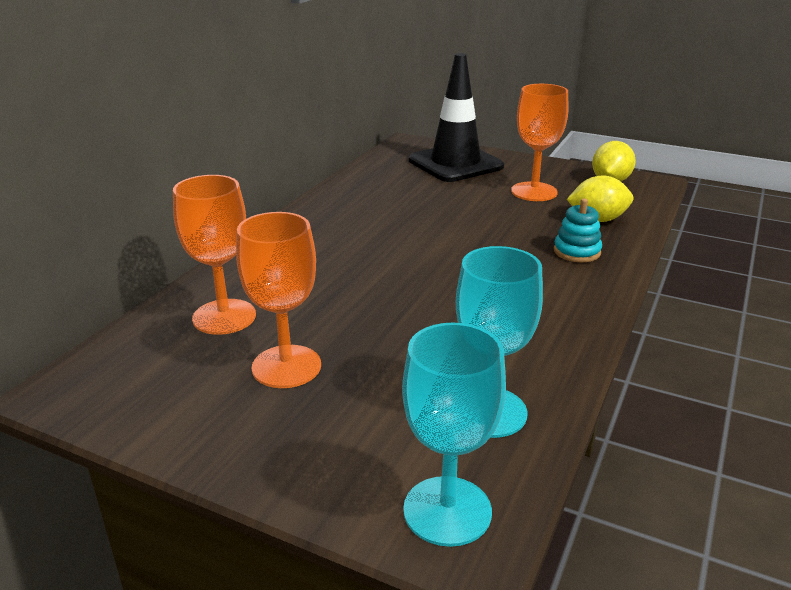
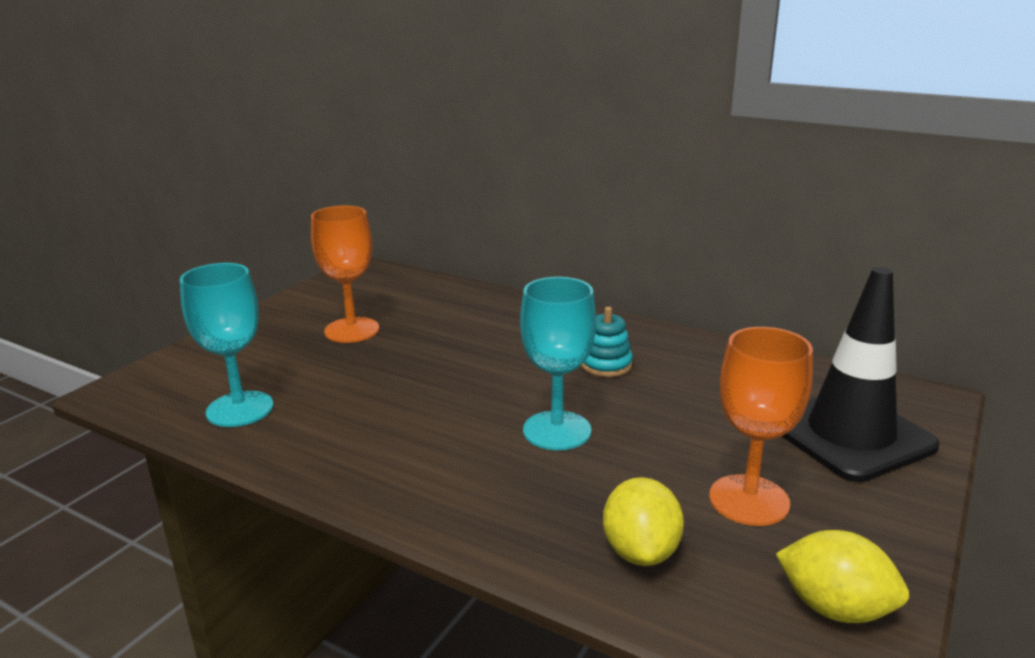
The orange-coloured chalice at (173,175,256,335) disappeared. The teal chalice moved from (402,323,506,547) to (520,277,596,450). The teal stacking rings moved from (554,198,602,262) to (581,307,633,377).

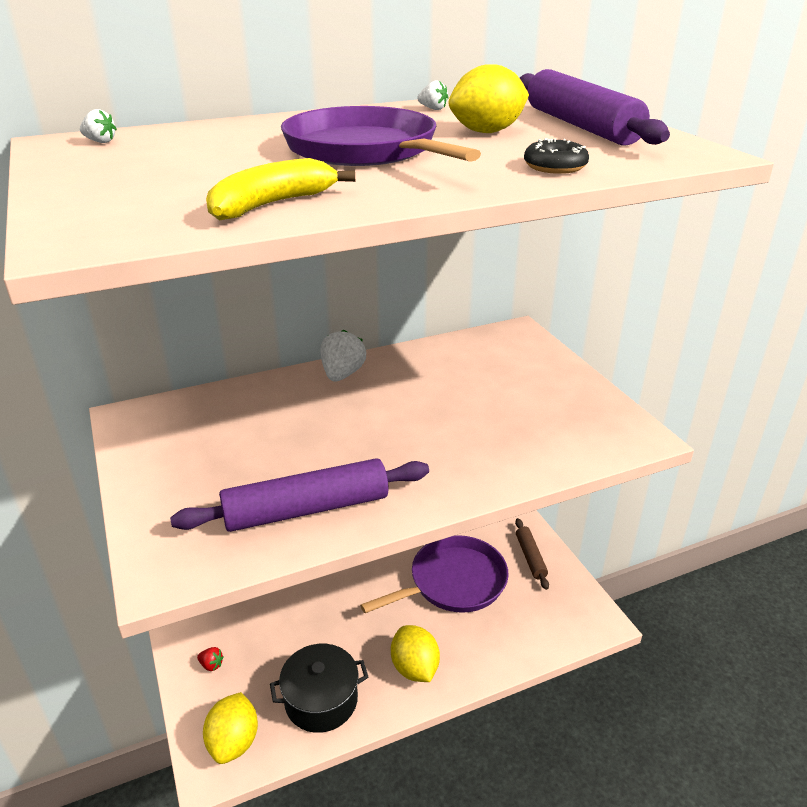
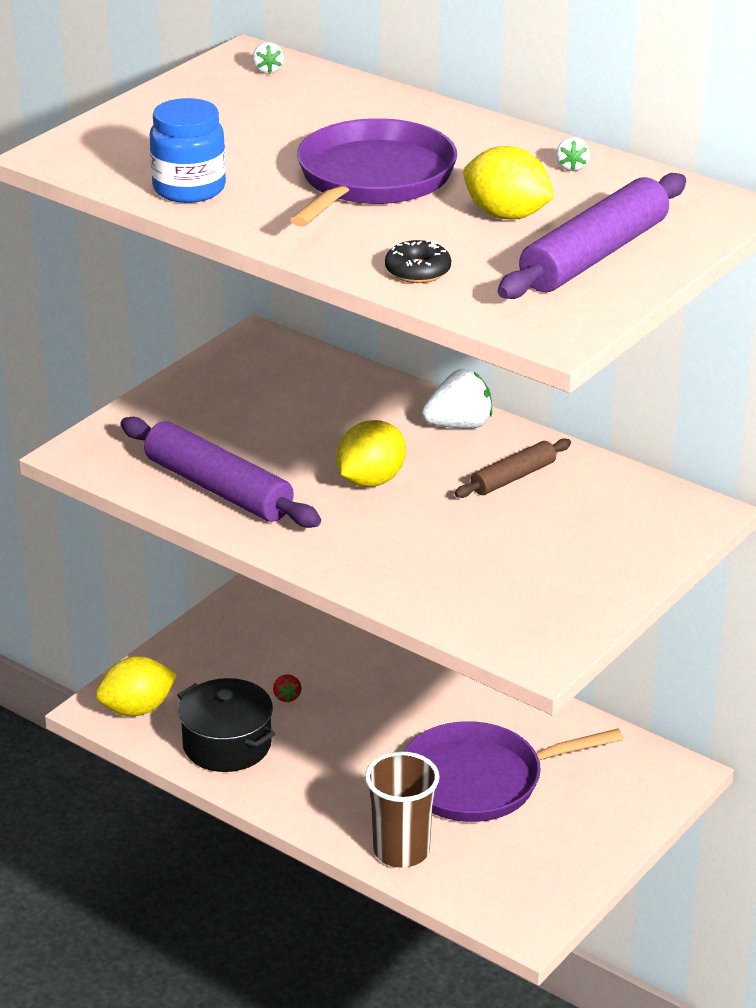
The brown beaker at (365,751,440,868) appeared. The scarlet strawberry moved from (197,647,224,671) to (273,674,302,703). The bright yellow lemon moved from (391,625,440,682) to (337,420,406,487). The brown rolling pin moved from (515,518,549,590) to (455,438,571,498). The bright yellow banana fruit at (206,158,355,221) was replaced by the royal blue jar at (150,98,226,203). The violet skillet at (360,535,508,613) turned 135 degrees clockwise.

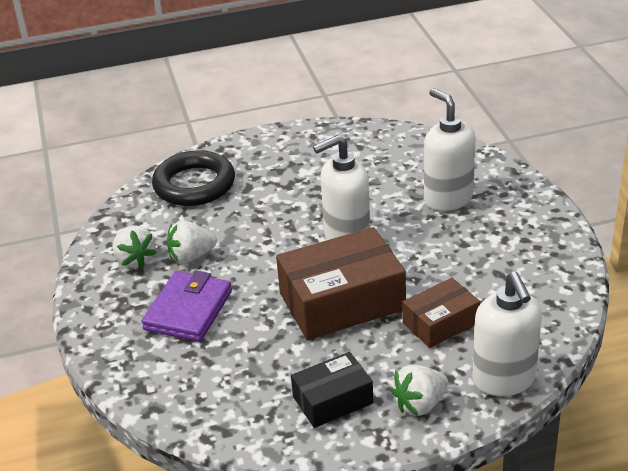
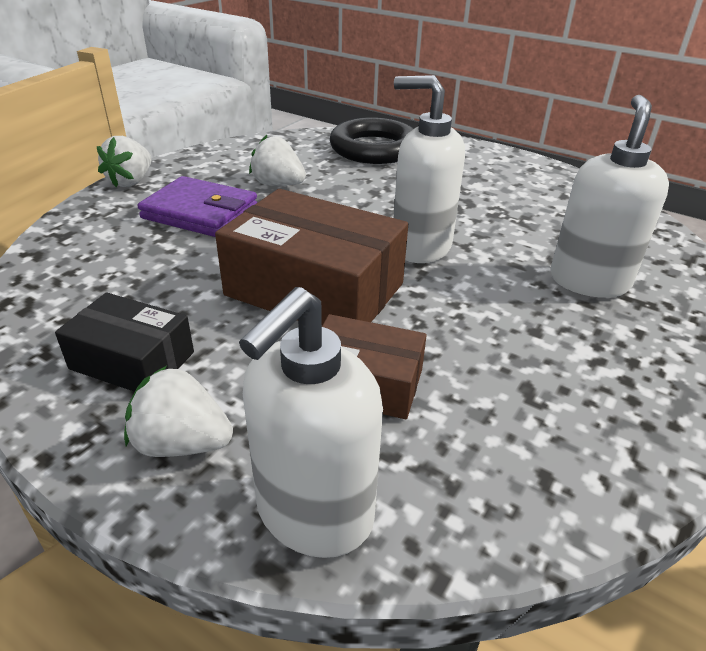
The pure white strawberry moved from (113,225,157,268) to (97,136,151,187). The violet wallet at (141,271,232,342) turned 45 degrees clockwise.

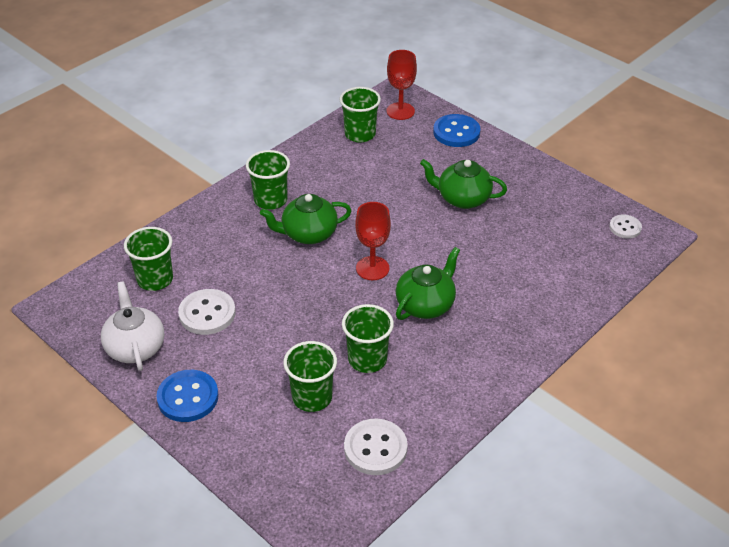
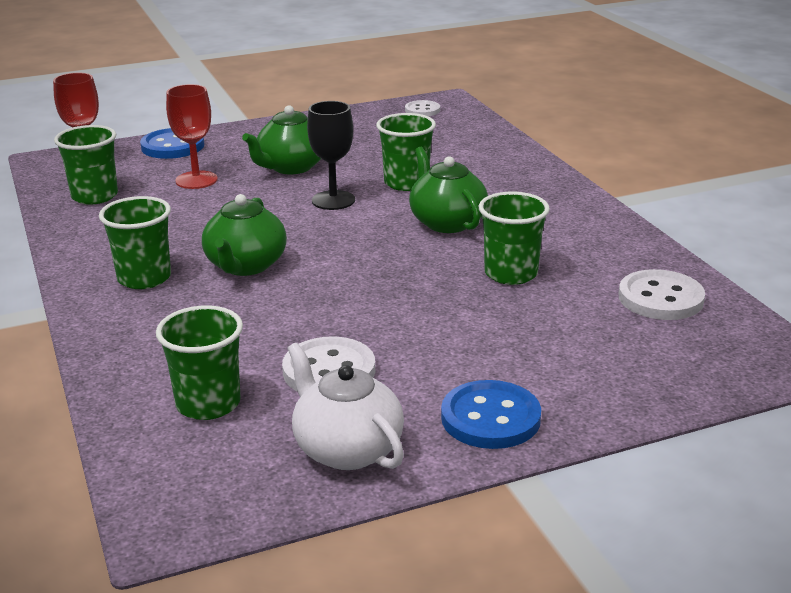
The ebony chalice at (307,101,355,210) appeared. The emerald beaker moved from (283,341,337,412) to (376,113,436,191). The scarlet chalice moved from (355,202,391,280) to (166,84,218,189). The pure white china teapot at (101,281,164,371) turned 45 degrees clockwise.

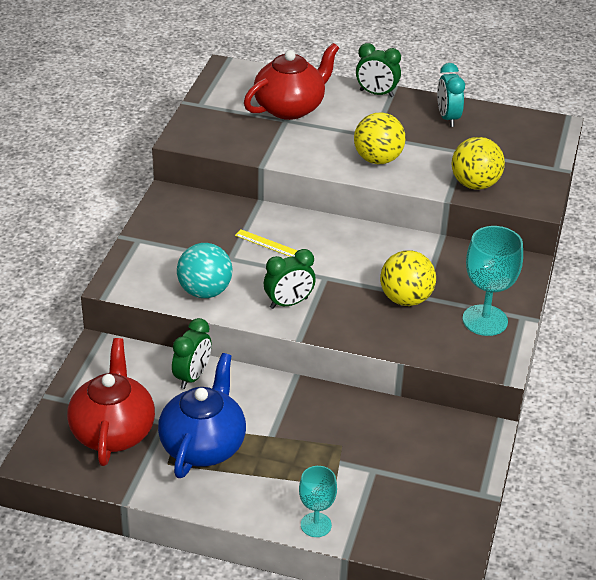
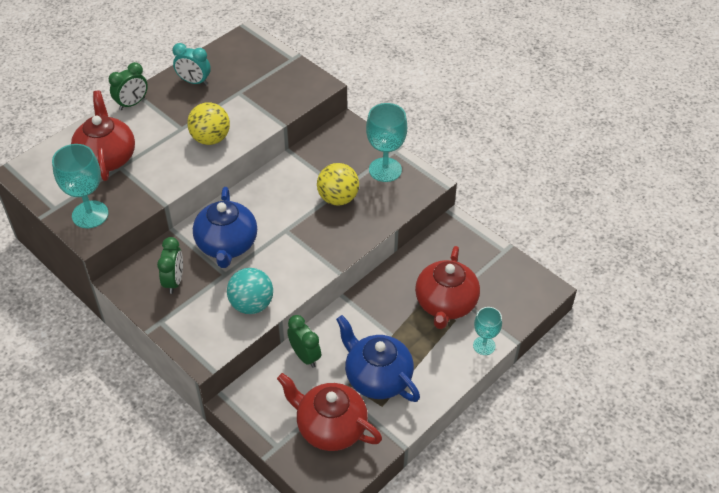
The bright yellow ball at (452,137,505,190) disappeared. The teal chalice at (52,144,108,228) appeared. The scarlet china teapot at (415,246,480,329) appeared. The emerald alarm clock moved from (264,249,316,309) to (157,237,183,294). The bright yellow measuring stick at (235,229,298,257) was replaced by the royal blue china teapot at (193,187,257,268).

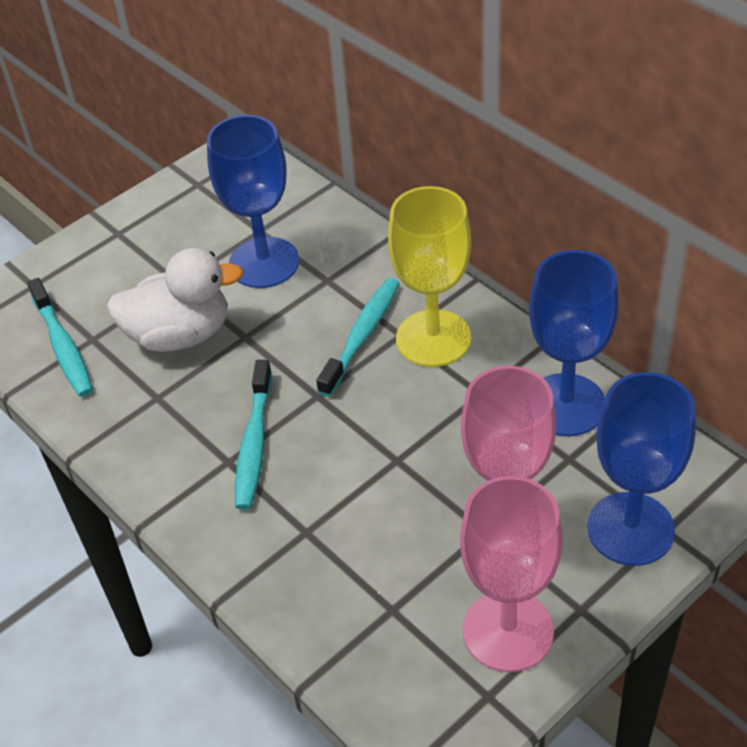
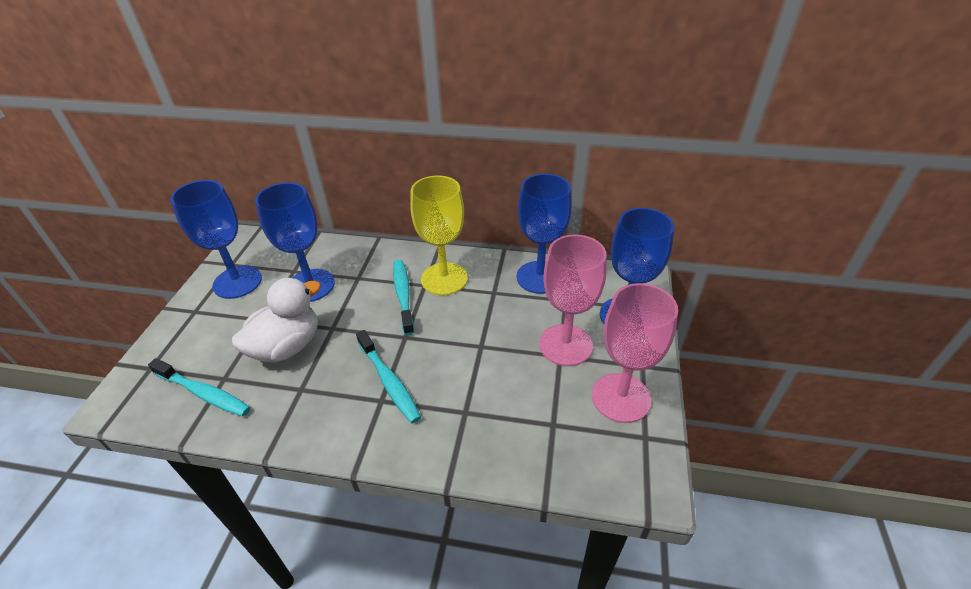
The royal blue chalice at (170,180,262,299) appeared.

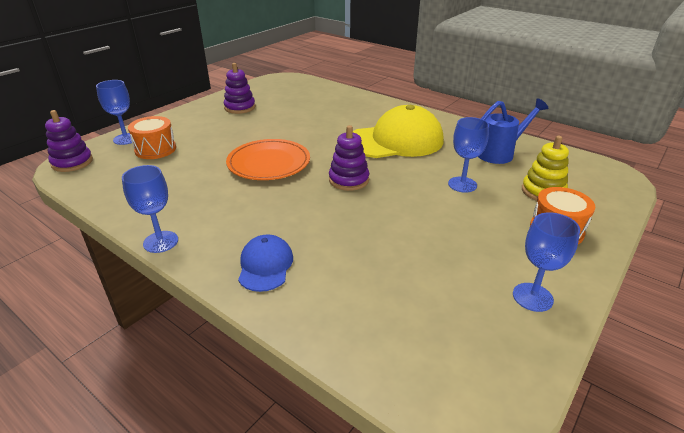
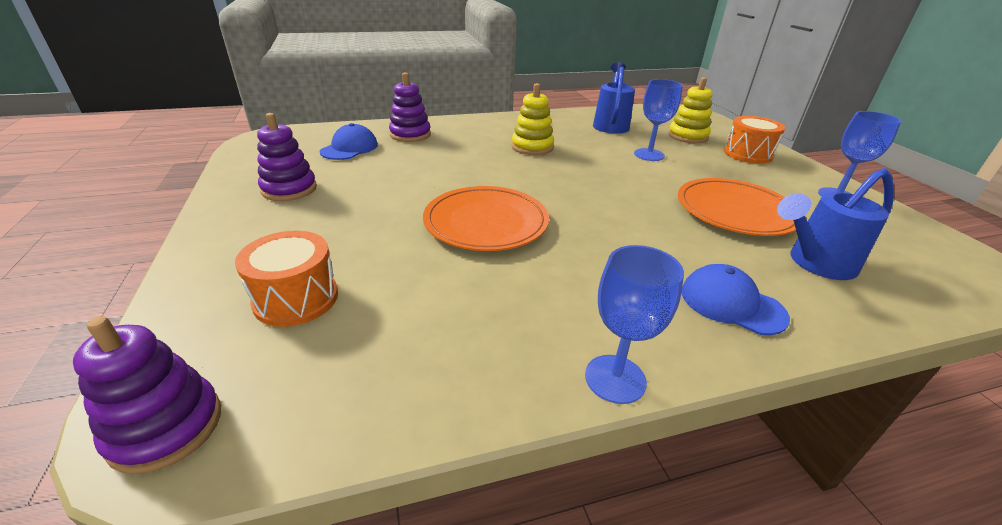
The royal blue chalice at (96,80,132,145) disappeared. The royal blue baseball cap at (319,123,378,160) appeared. The orange-coloured flat dish at (678,178,796,236) appeared. The royal blue watering pot at (777,168,894,280) appeared. The violet stacking rings moved from (329,125,369,191) to (389,72,431,142). The bright yellow baseball cap at (353,105,444,158) was replaced by the bright yellow stacking rings at (512,83,554,155).

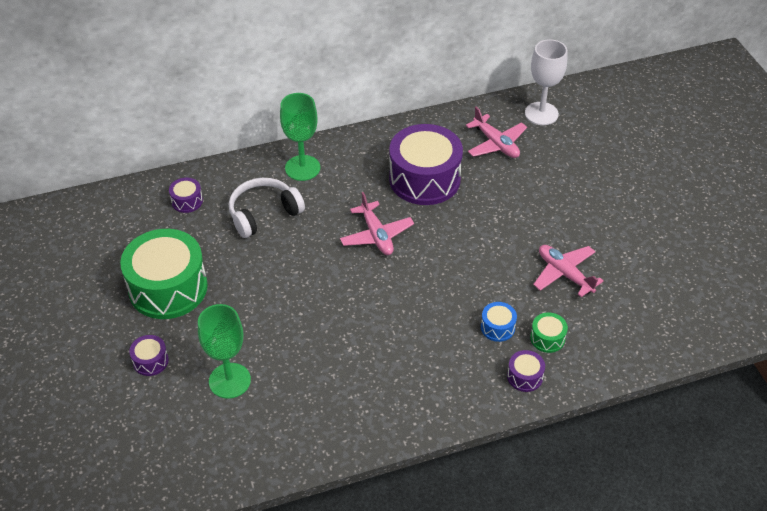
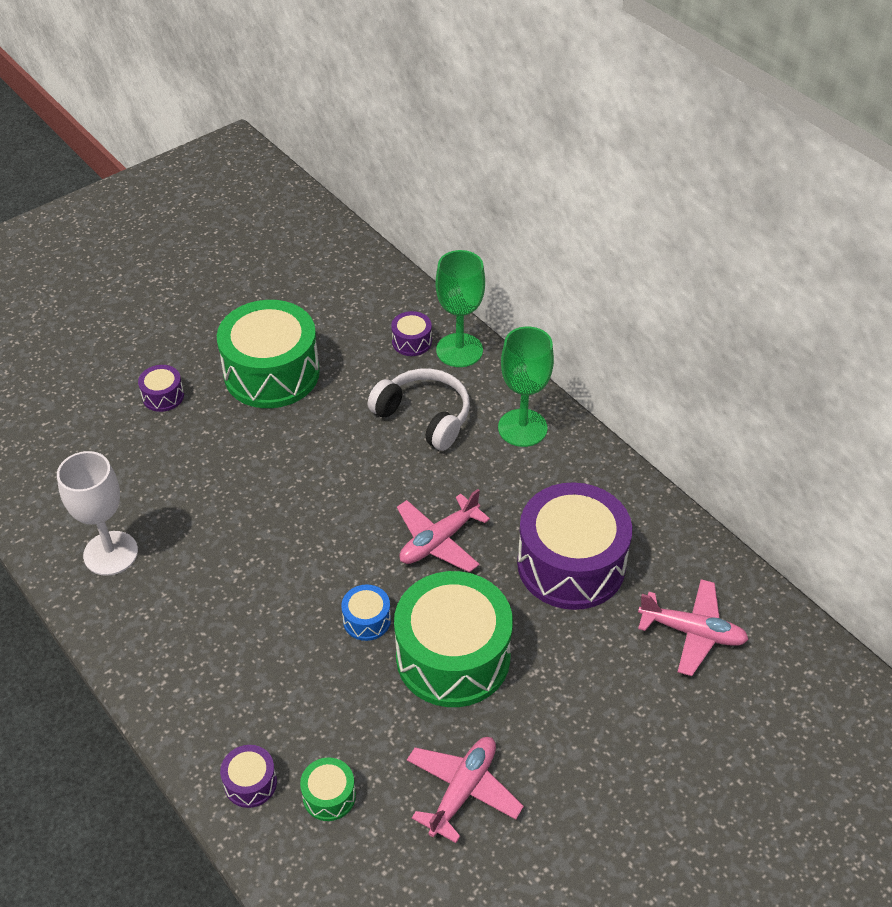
The emerald toy drum at (394,571,513,707) appeared. The emerald chalice moved from (198,304,251,399) to (436,250,485,367). The royal blue toy drum moved from (481,302,517,342) to (341,585,391,641). The pure white chalice moved from (525,39,567,125) to (57,451,138,576). The rosy toy plane at (466,107,527,158) turned 105 degrees counterclockwise.

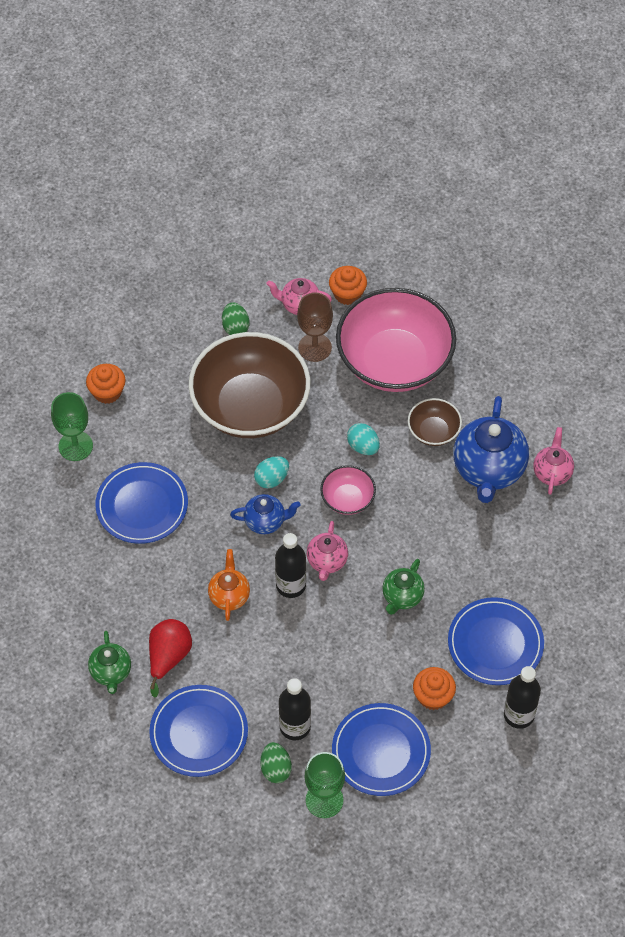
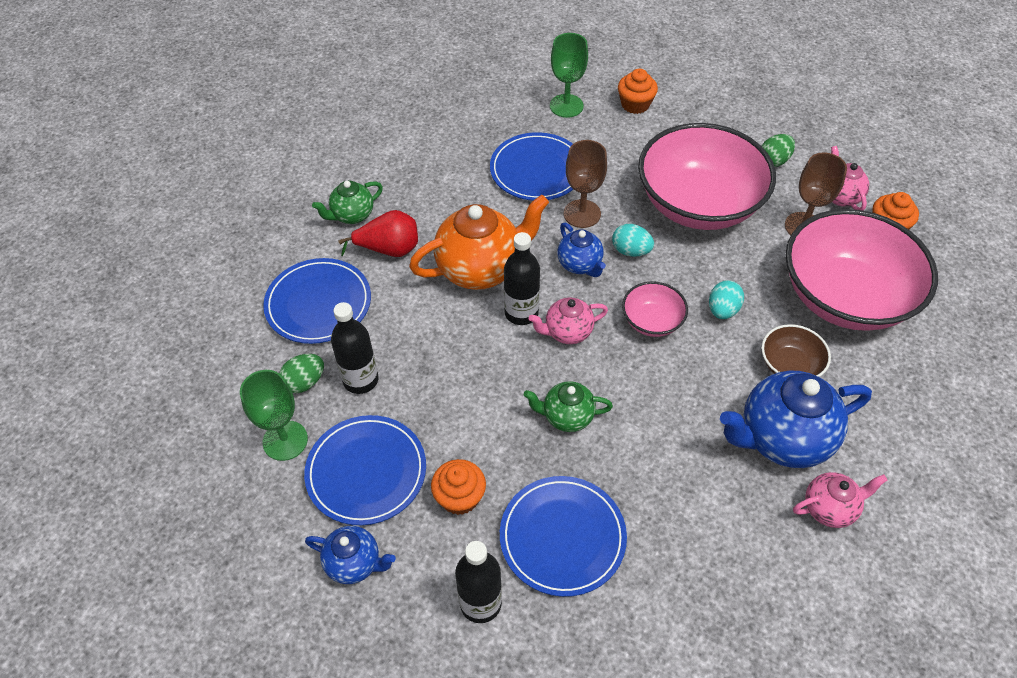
The royal blue china teapot at (305,526,396,584) appeared. The brown chalice at (564,140,607,228) appeared. The brown bowl at (189,332,310,438) became the rosy bowl at (638,123,776,230). The orange-coloured china teapot at (208,549,250,621) changed to 1.85 times the size.

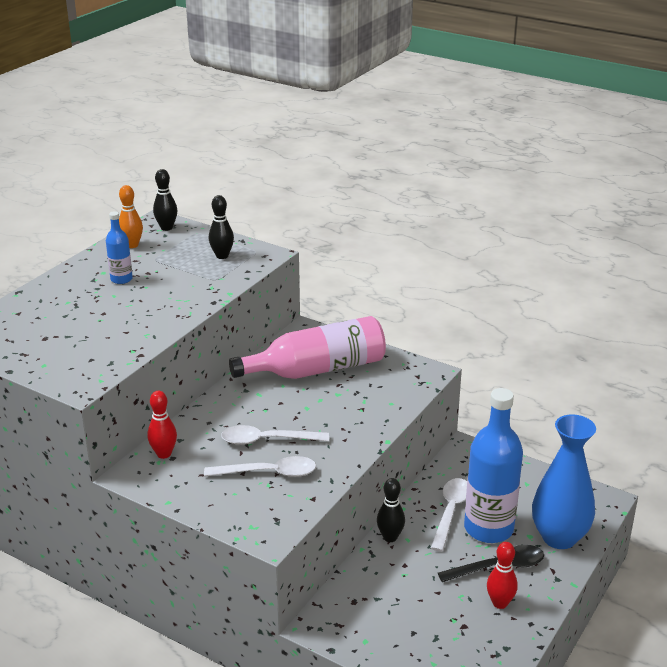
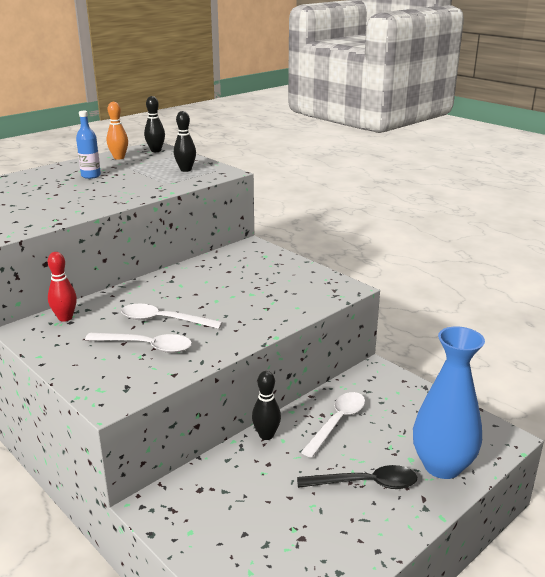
The rosy drink bottle at (229,316,386,379) disappeared. The royal blue drink bottle at (464,388,523,543) disappeared. The scarlet bowling pin at (487,542,518,609) disappeared.

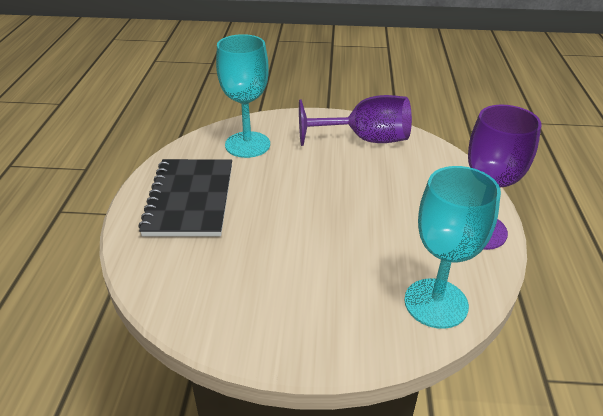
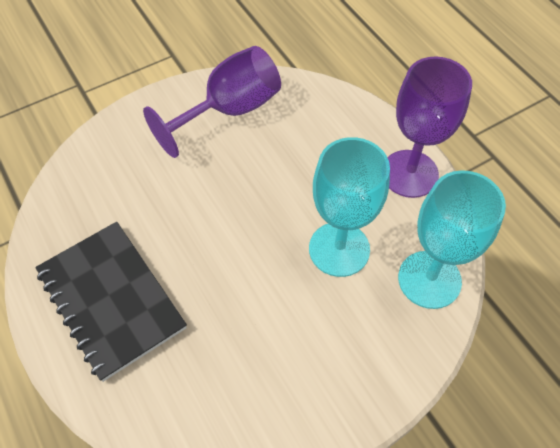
The teal chalice moved from (216,34,270,158) to (309,137,390,277).

